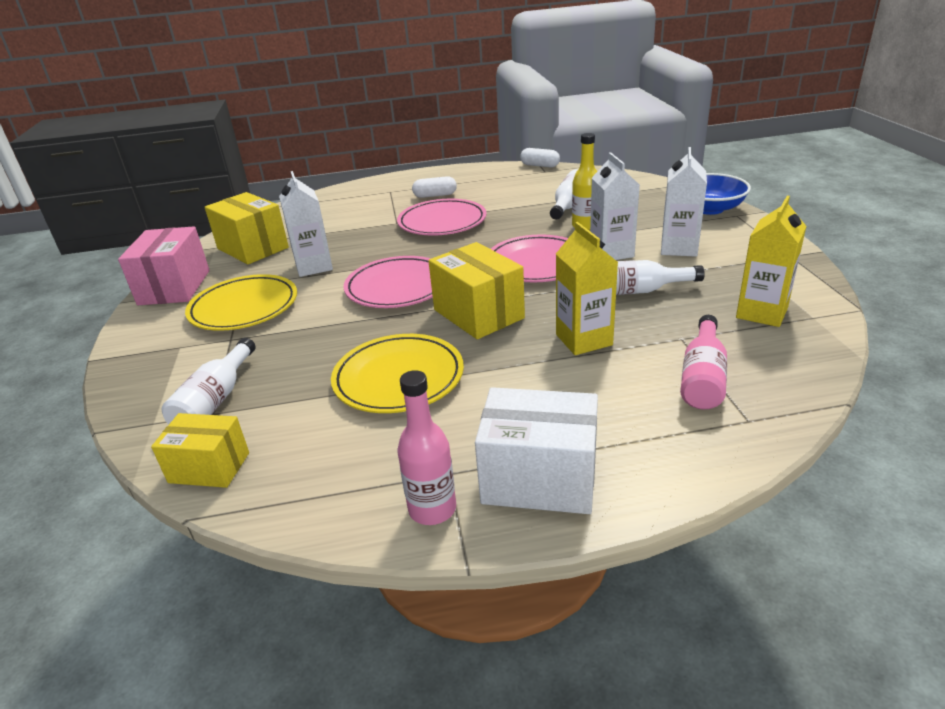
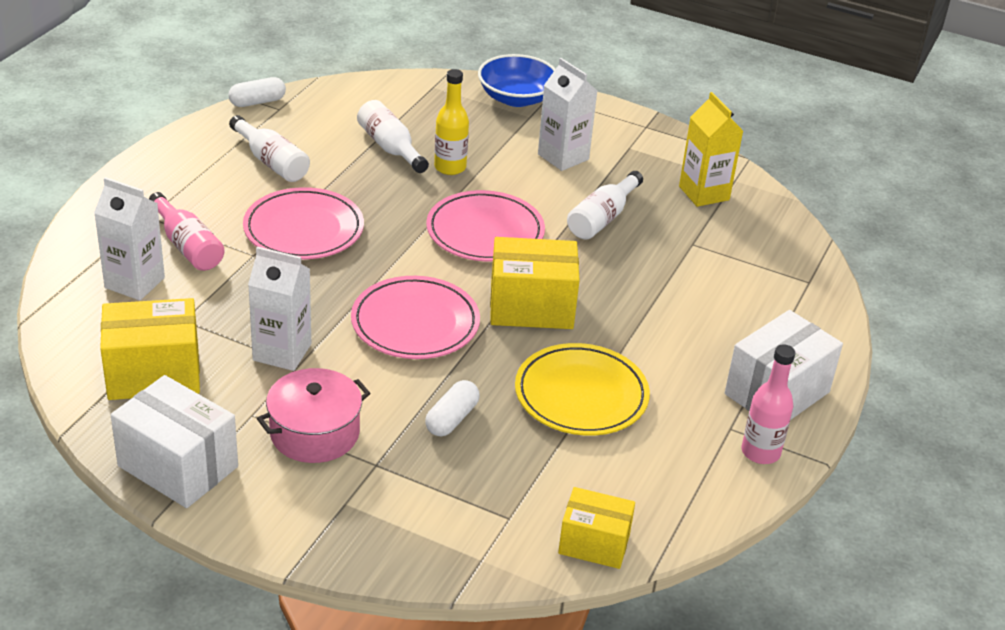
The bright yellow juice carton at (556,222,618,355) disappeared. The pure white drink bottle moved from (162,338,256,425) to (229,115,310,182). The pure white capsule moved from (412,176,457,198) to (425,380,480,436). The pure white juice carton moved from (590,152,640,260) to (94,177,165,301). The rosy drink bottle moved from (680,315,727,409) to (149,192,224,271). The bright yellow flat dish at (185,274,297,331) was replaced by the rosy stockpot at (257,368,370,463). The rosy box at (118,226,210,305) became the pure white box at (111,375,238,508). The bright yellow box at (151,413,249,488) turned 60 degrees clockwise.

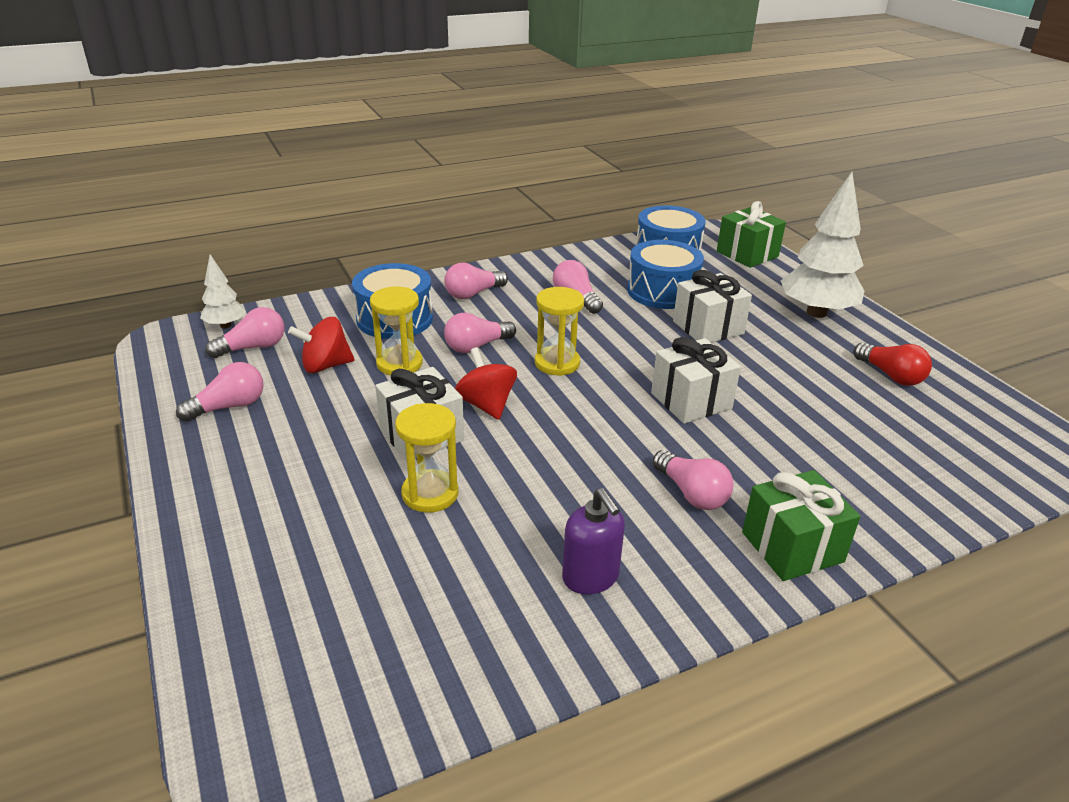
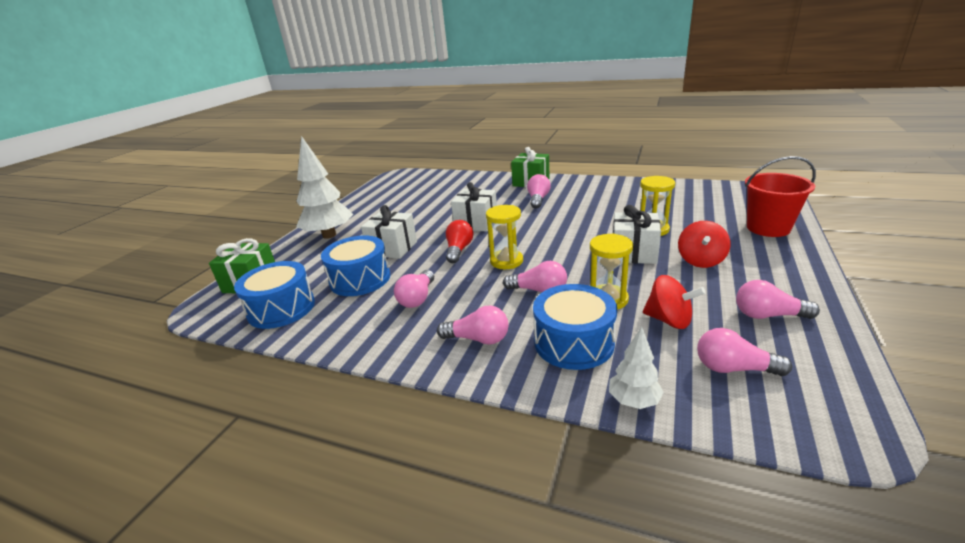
The violet soap pump at (562,488,625,594) disappeared. The scarlet sand bucket at (745,156,816,237) appeared. The pure white tree moved from (200,255,246,328) to (609,327,664,409). The scarlet whirligig moved from (455,347,517,420) to (678,221,731,268). The scarlet light bulb moved from (854,343,932,386) to (446,220,473,263).

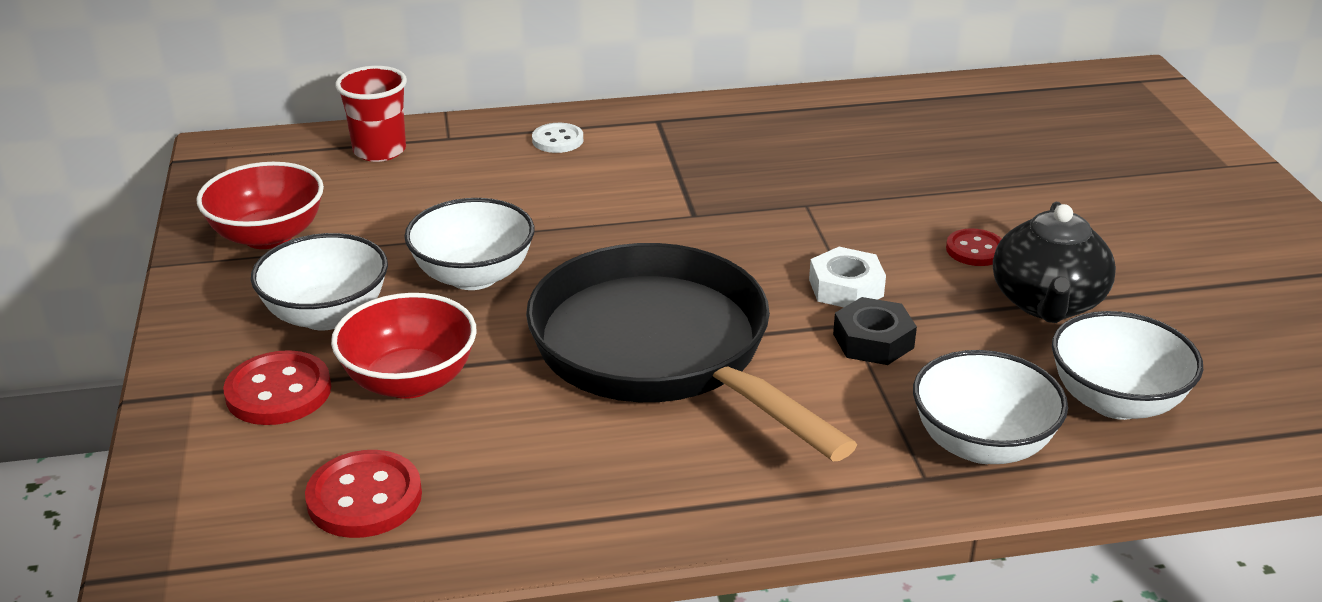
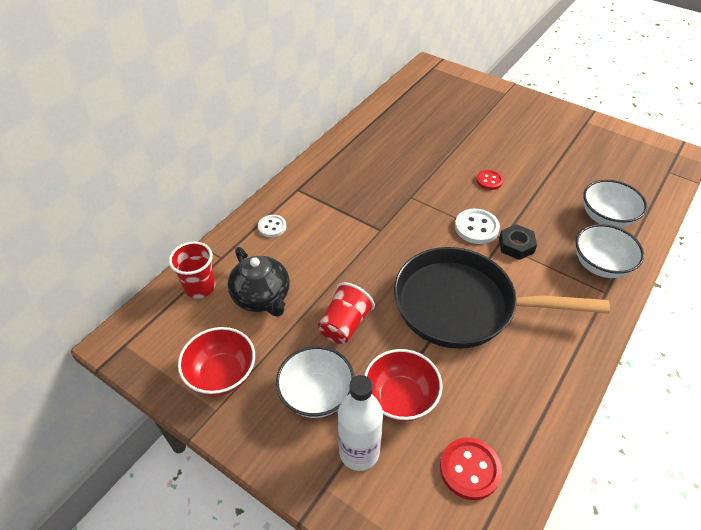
The ebony china teapot moved from (993,202,1116,323) to (228,247,290,317). The scarlet sewing button at (223,350,331,425) was replaced by the pure white drink bottle at (338,375,383,471). The pure white bowl at (404,198,535,290) was replaced by the scarlet beaker at (318,282,375,344). The pure white hex nut at (809,247,886,307) was replaced by the pure white sewing button at (455,209,500,244).

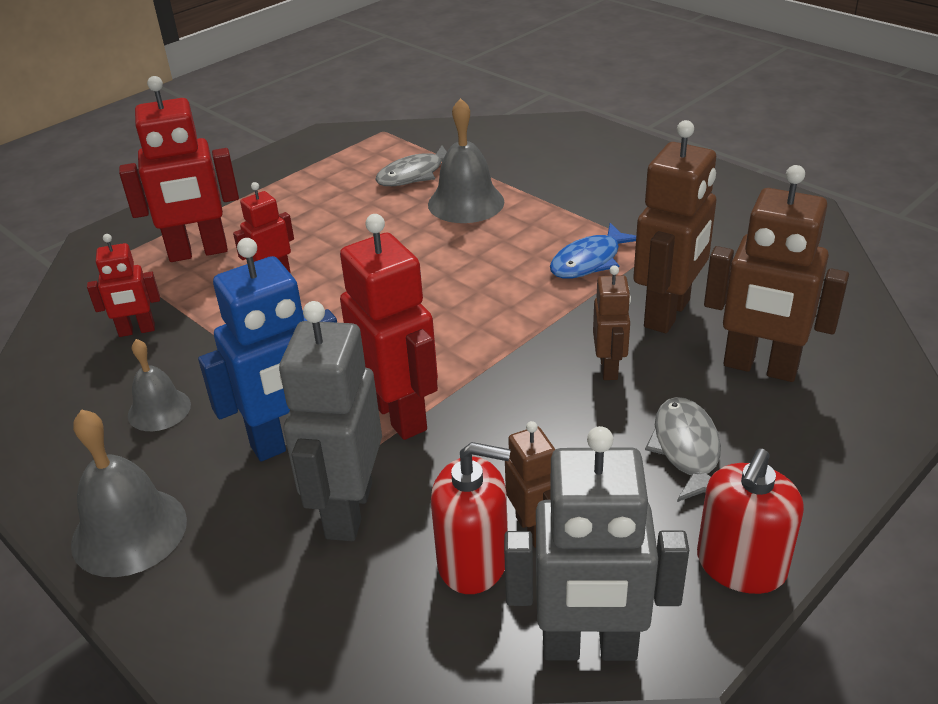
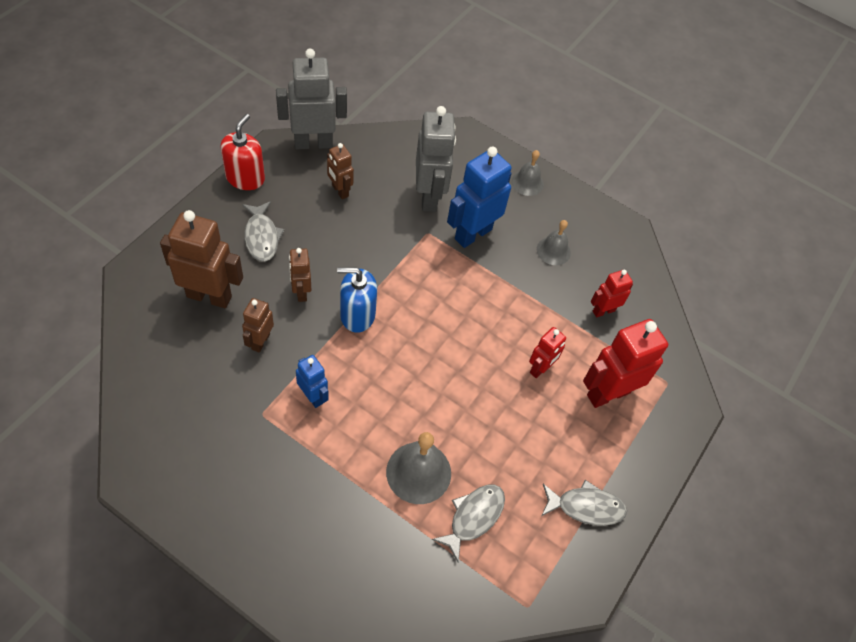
The scarlet robot at (340,214,438,440) disappeared. The scarlet soap pump at (431,442,511,594) disappeared. The royal blue soap pump at (337,268,377,333) appeared. The grey fish at (541,480,627,526) appeared. The royal blue fish at (550,223,636,279) was replaced by the royal blue robot at (296,355,329,408). The grey hand bell at (71,409,187,577) changed to 0.63 times the size. The brown robot at (633,120,717,333) changed to 0.55 times the size.

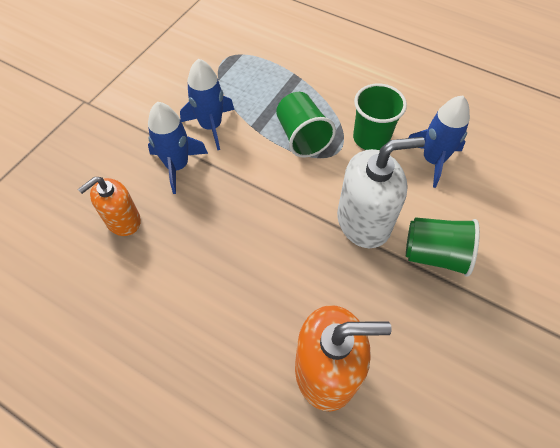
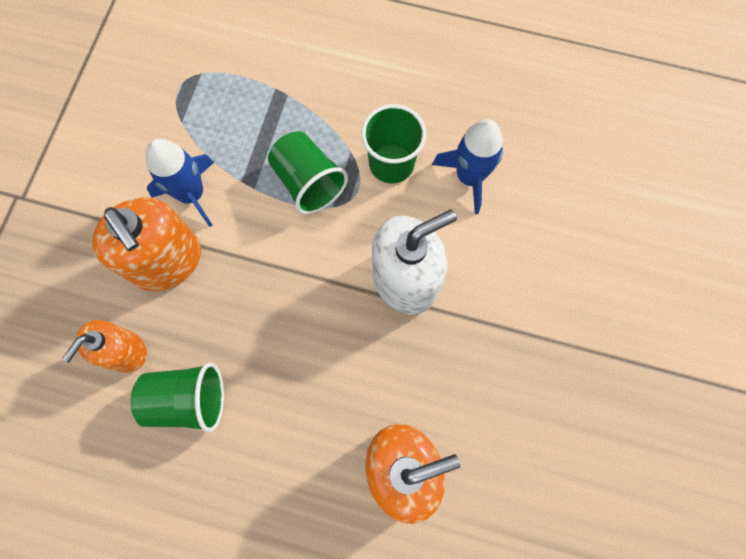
The emerald beaker moved from (406,217,480,277) to (131,362,224,432). The royal blue toy rocket at (148,102,208,194) was replaced by the orange-coloured soap pump at (92,197,201,291).

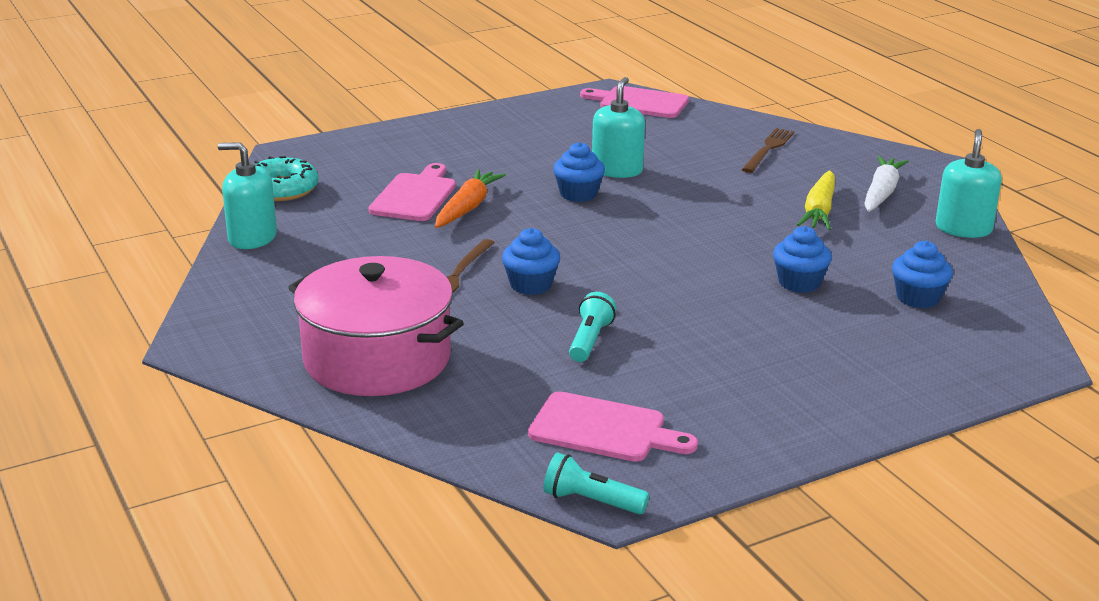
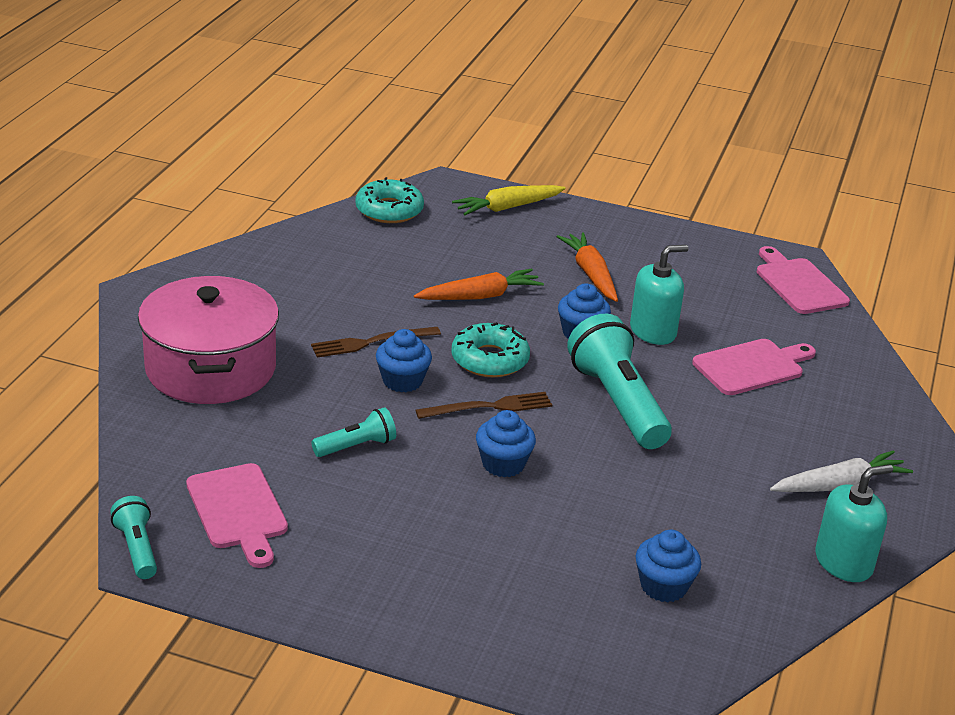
The teal soap pump at (218,142,277,249) disappeared. The teal glazed donut at (451,322,530,378) appeared. The orange-coloured root vegetable at (556,232,618,302) appeared. The teal flashlight at (567,314,672,449) appeared. The rosy bread board moved from (368,163,456,221) to (692,339,816,395). The brown dinner fork moved from (741,128,794,173) to (415,392,552,419). The royal blue cupcake moved from (773,226,832,293) to (476,410,536,477). The bright yellow root vegetable moved from (797,170,835,230) to (452,185,566,216).

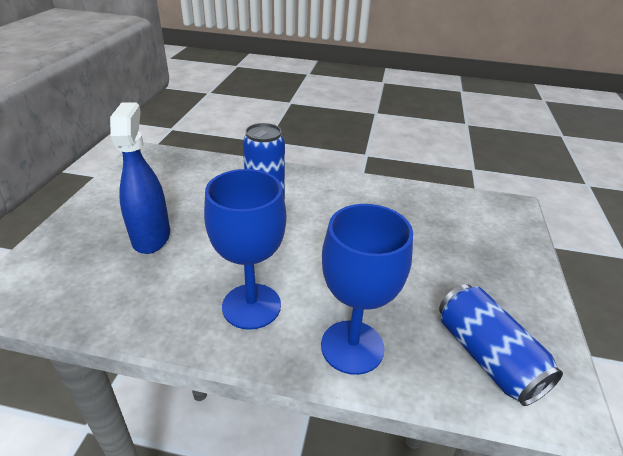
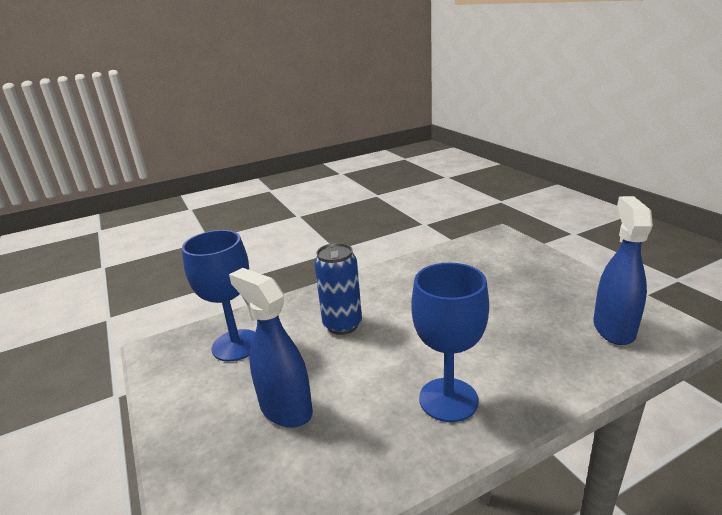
The royal blue chalice moved from (321,204,413,375) to (182,230,255,362). The royal blue tin at (439,284,563,406) was replaced by the royal blue spray cleaner at (593,196,653,345).

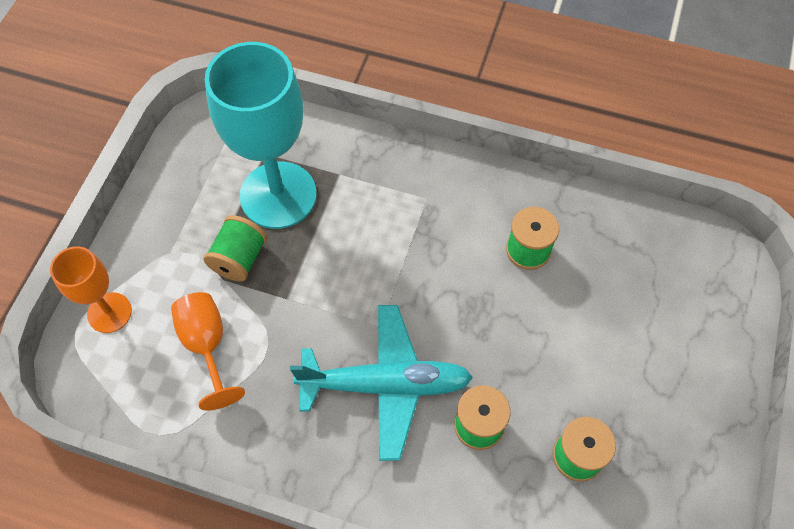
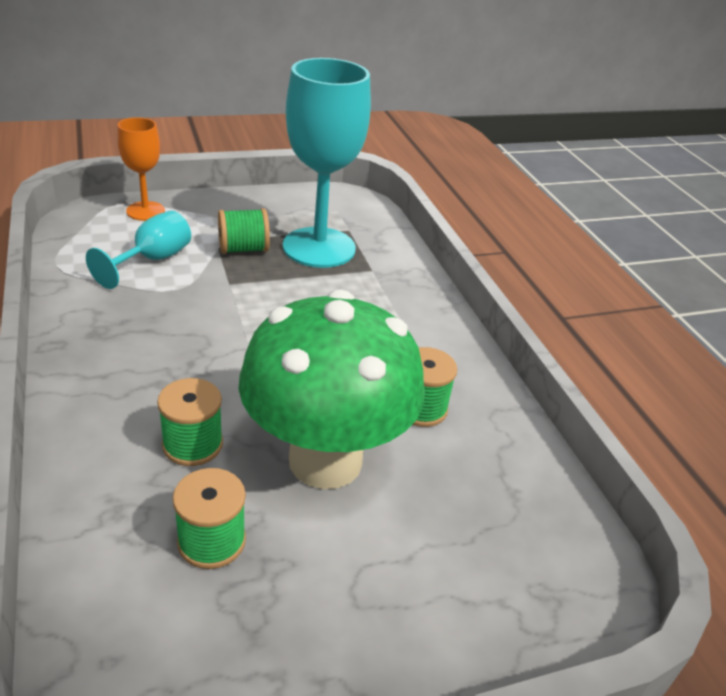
The teal toy plane at (290,305,473,461) disappeared. The emerald mushroom at (239,289,425,489) appeared. The orange-coloured chalice at (171,292,245,410) became the teal chalice at (86,211,191,289).

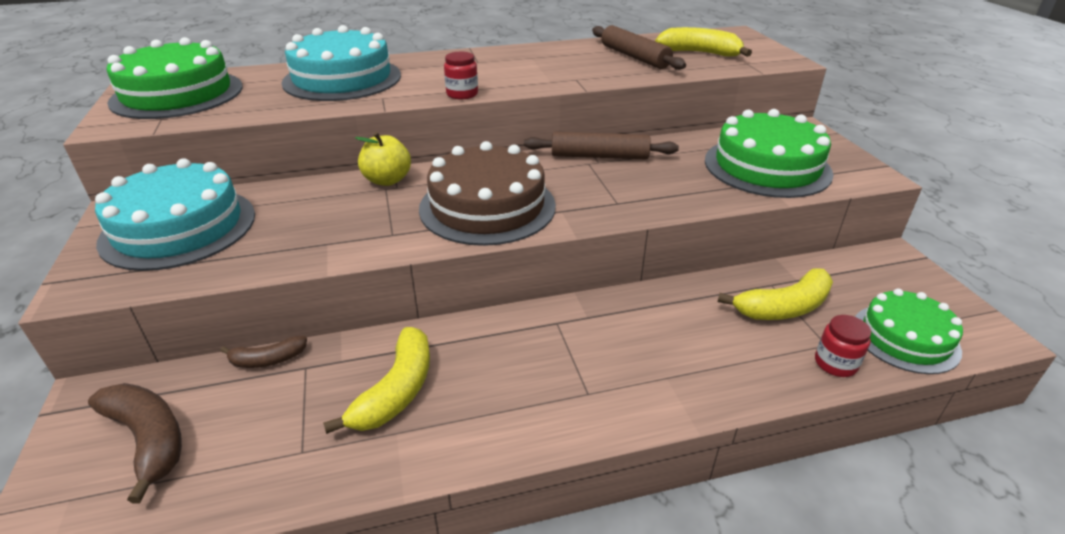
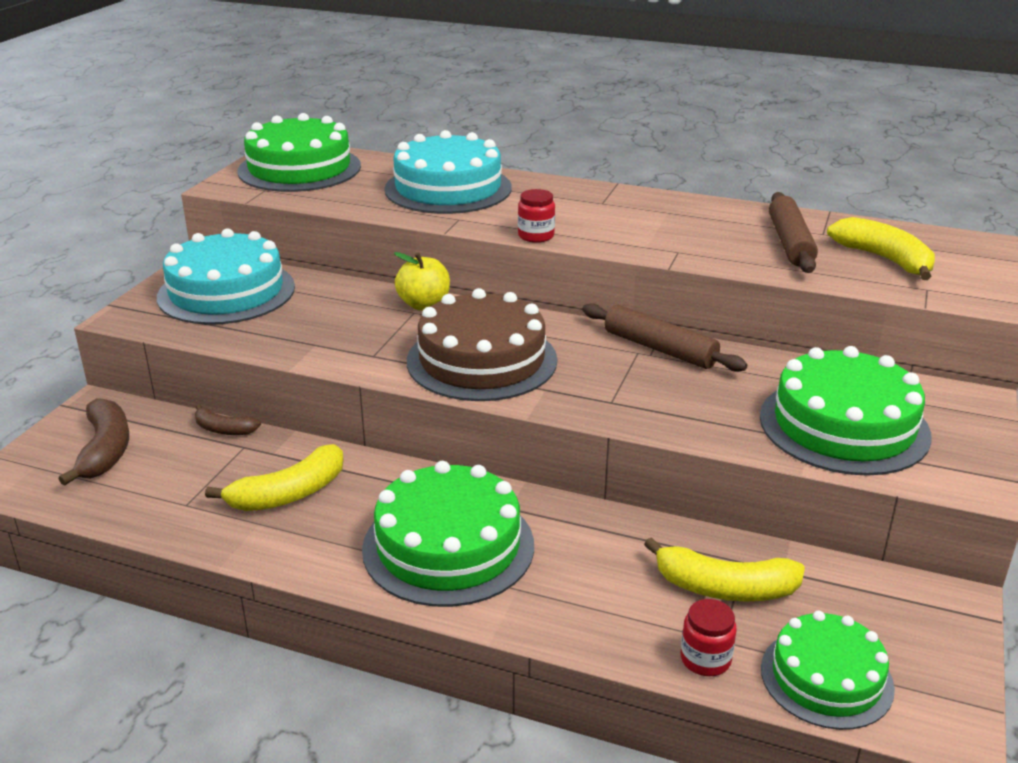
The emerald cake at (362,461,534,607) appeared.

